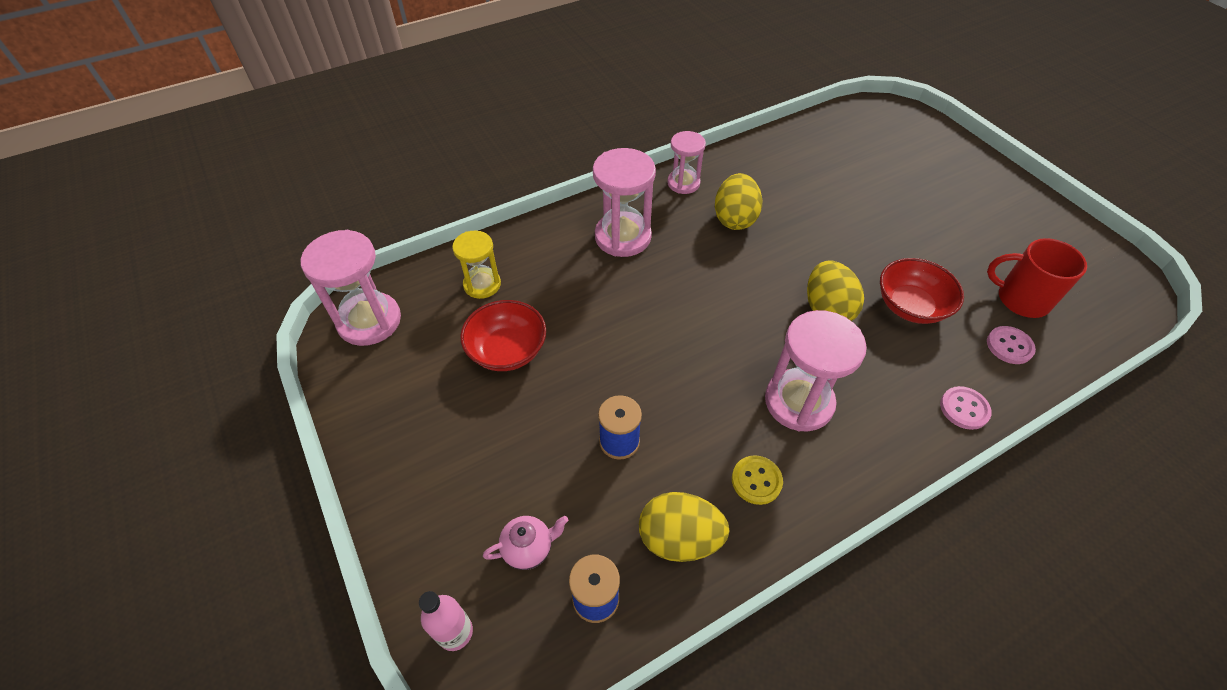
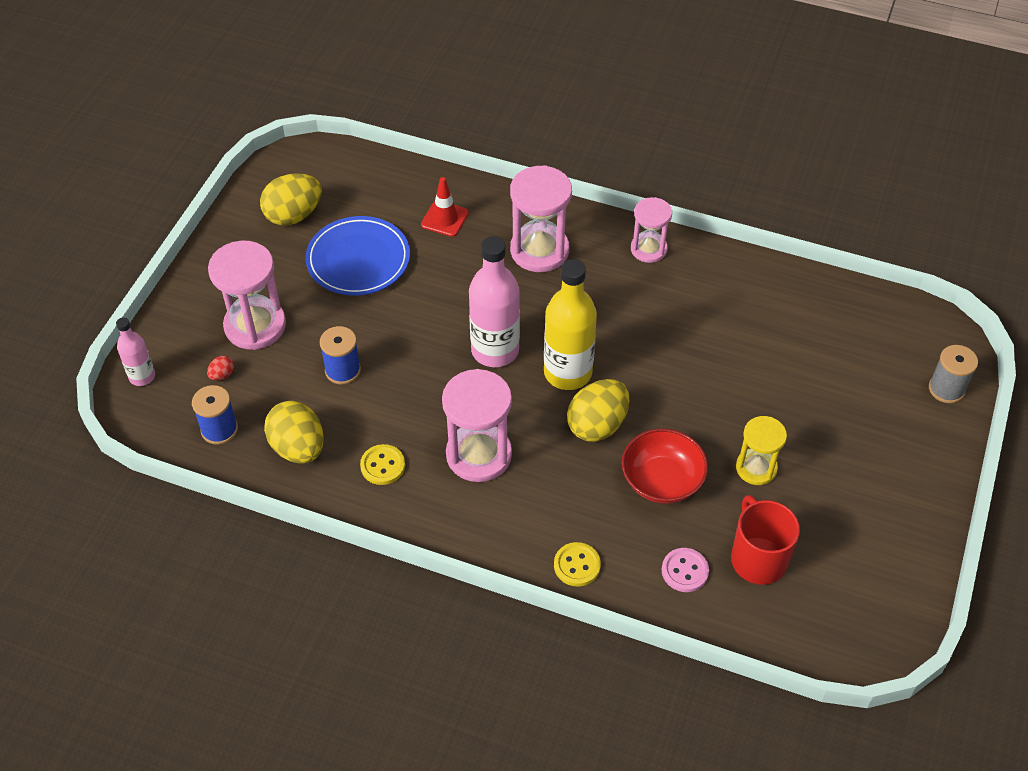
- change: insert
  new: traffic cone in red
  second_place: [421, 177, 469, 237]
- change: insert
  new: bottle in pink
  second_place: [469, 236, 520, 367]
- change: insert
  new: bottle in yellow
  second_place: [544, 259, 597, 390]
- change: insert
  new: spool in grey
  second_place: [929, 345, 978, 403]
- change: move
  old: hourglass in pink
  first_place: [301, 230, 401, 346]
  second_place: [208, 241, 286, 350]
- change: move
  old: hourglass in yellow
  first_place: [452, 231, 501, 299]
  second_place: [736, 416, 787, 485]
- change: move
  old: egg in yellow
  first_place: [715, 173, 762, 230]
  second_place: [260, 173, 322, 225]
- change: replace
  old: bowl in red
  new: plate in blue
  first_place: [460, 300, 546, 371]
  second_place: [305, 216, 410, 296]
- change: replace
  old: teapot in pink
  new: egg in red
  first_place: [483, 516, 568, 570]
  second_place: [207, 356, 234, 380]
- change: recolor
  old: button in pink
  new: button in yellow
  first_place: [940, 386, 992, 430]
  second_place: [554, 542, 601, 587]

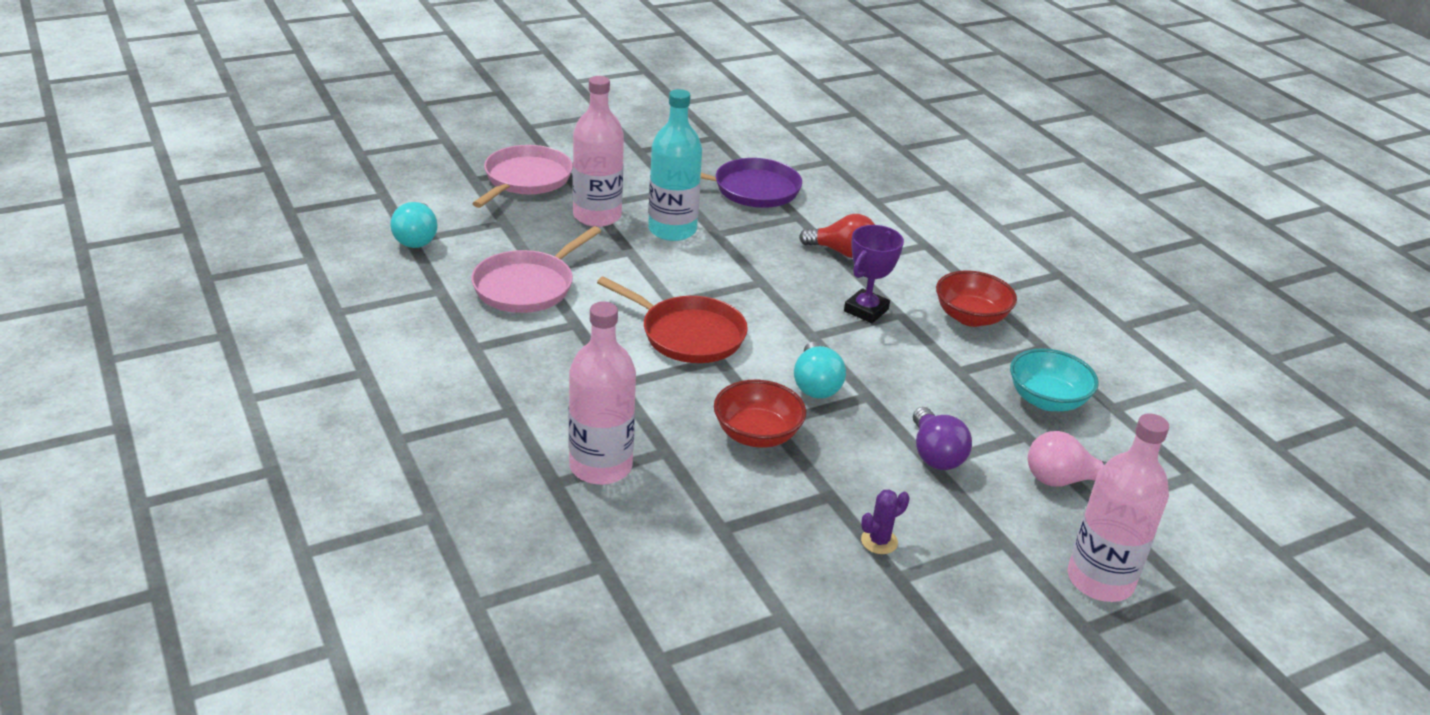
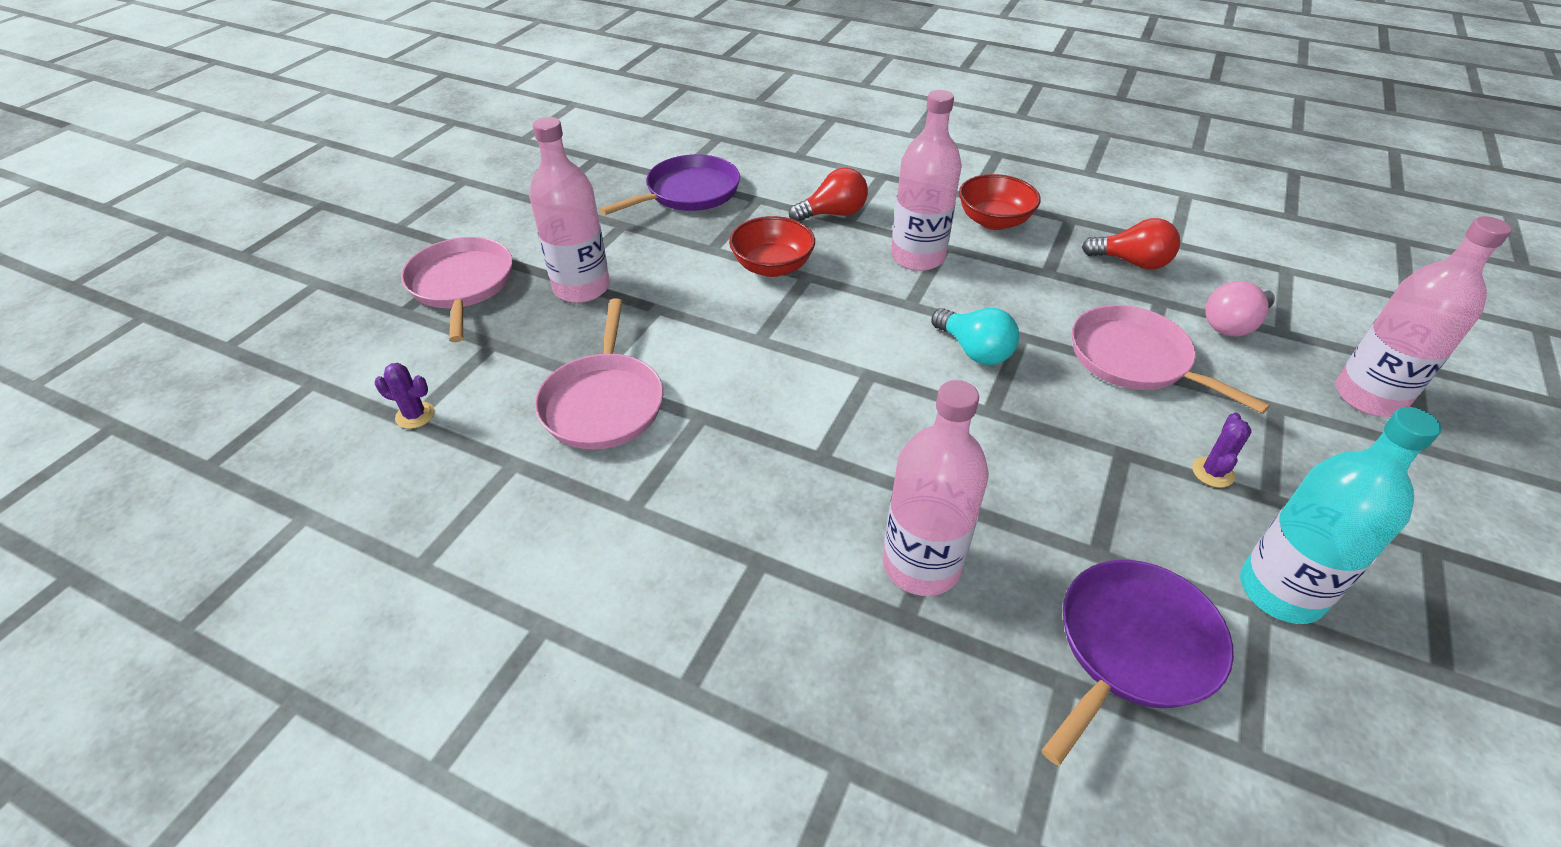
- change: delete
  old: pan in red
  first_place: [597, 276, 748, 363]
- change: insert
  new: pan in purple
  second_place: [1041, 560, 1234, 765]
- change: move
  old: bottle in turquoise
  first_place: [648, 89, 702, 241]
  second_place: [1240, 407, 1442, 624]
- change: move
  old: bowl in red
  first_place: [714, 380, 806, 448]
  second_place: [729, 216, 815, 277]
- change: replace
  old: light bulb in turquoise
  new: cactus in purple
  first_place: [390, 202, 438, 248]
  second_place: [375, 363, 435, 429]
- change: replace
  old: trophy in purple
  new: bottle in pink
  first_place: [844, 225, 904, 323]
  second_place: [891, 90, 962, 271]
- change: replace
  old: light bulb in purple
  new: pan in pink
  first_place: [913, 407, 972, 470]
  second_place: [1072, 305, 1270, 414]
- change: replace
  old: bowl in turquoise
  new: light bulb in red
  first_place: [1010, 348, 1099, 411]
  second_place: [1082, 218, 1180, 270]

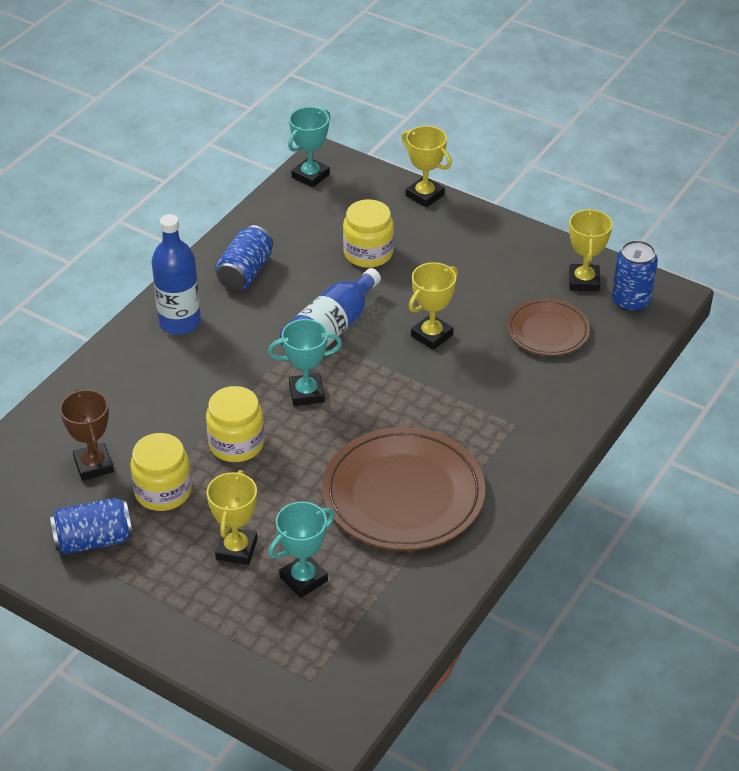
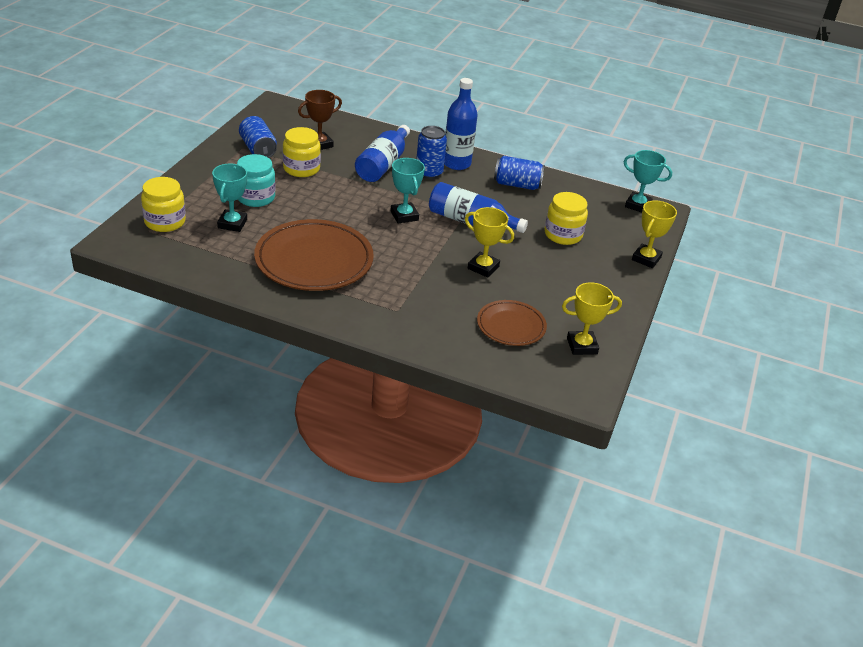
- change: insert
  new: bottle in blue
  second_place: [355, 125, 410, 182]
- change: move
  old: jar in yellow
  first_place: [206, 386, 264, 462]
  second_place: [141, 177, 186, 232]
- change: move
  old: can in blue
  first_place: [612, 240, 658, 312]
  second_place: [416, 126, 447, 179]
- change: replace
  old: trophy in yellow
  new: jar in turquoise
  first_place: [206, 470, 257, 565]
  second_place: [237, 154, 276, 207]
- change: rotate
  old: trophy in turquoise
  first_place: [268, 501, 335, 598]
  second_place: [212, 164, 247, 232]
  degrees: 60

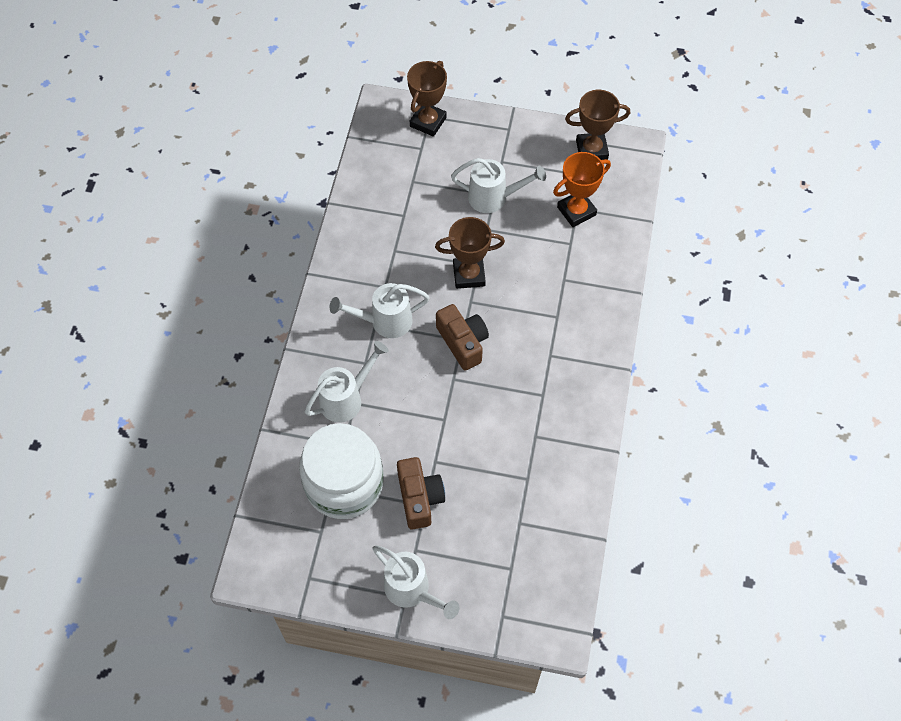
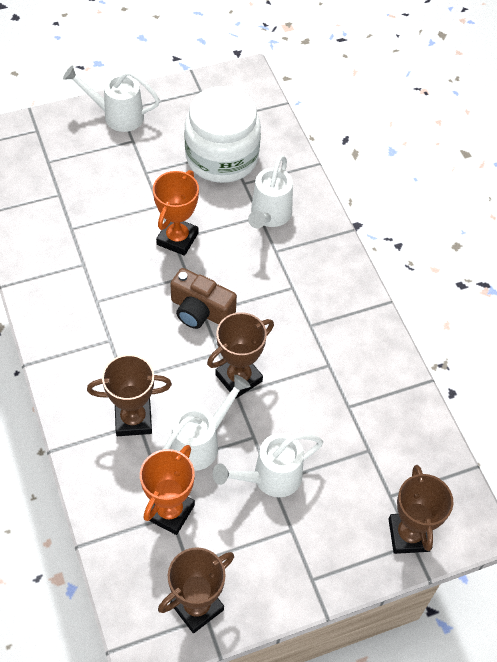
- change: delete
  old: camera in brown
  first_place: [397, 457, 445, 530]
- change: insert
  new: trophy in brown
  second_place: [87, 354, 172, 436]
- change: insert
  new: trophy in orange
  second_place: [153, 170, 199, 256]
- change: move
  old: watering can in white
  first_place: [329, 283, 430, 338]
  second_place: [162, 375, 251, 471]

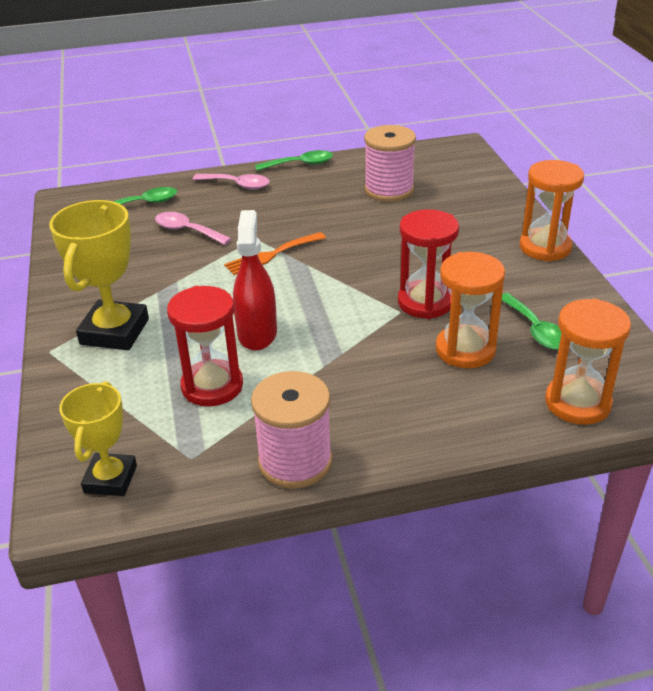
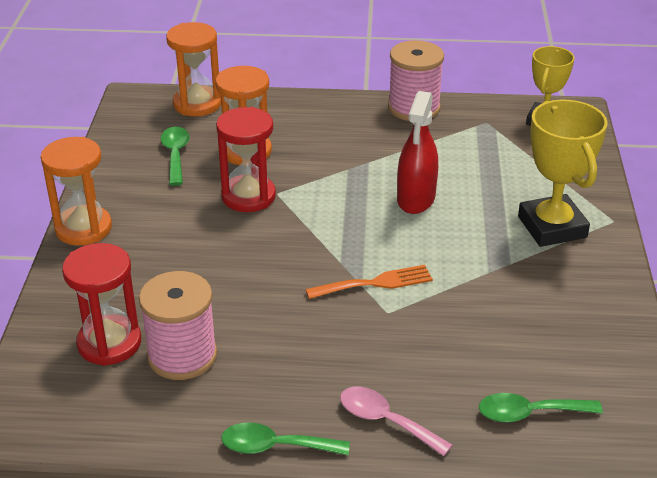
- change: delete
  old: spoon in pink
  first_place: [155, 212, 231, 245]
- change: move
  old: hourglass in red
  first_place: [167, 286, 243, 406]
  second_place: [62, 243, 141, 366]
- change: rotate
  old: trophy in yellow
  first_place: [49, 200, 149, 350]
  second_place: [518, 100, 608, 247]
  degrees: -45

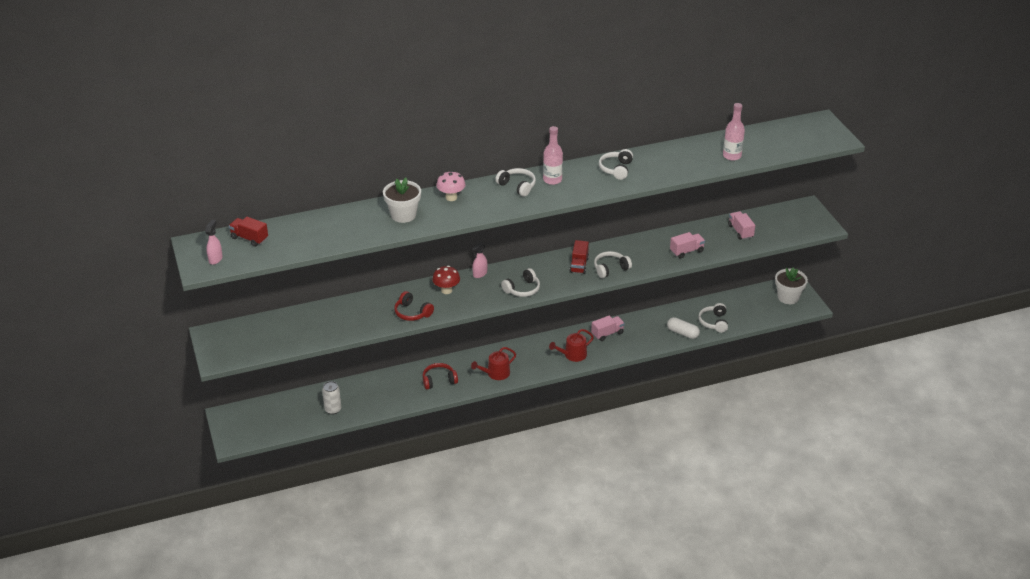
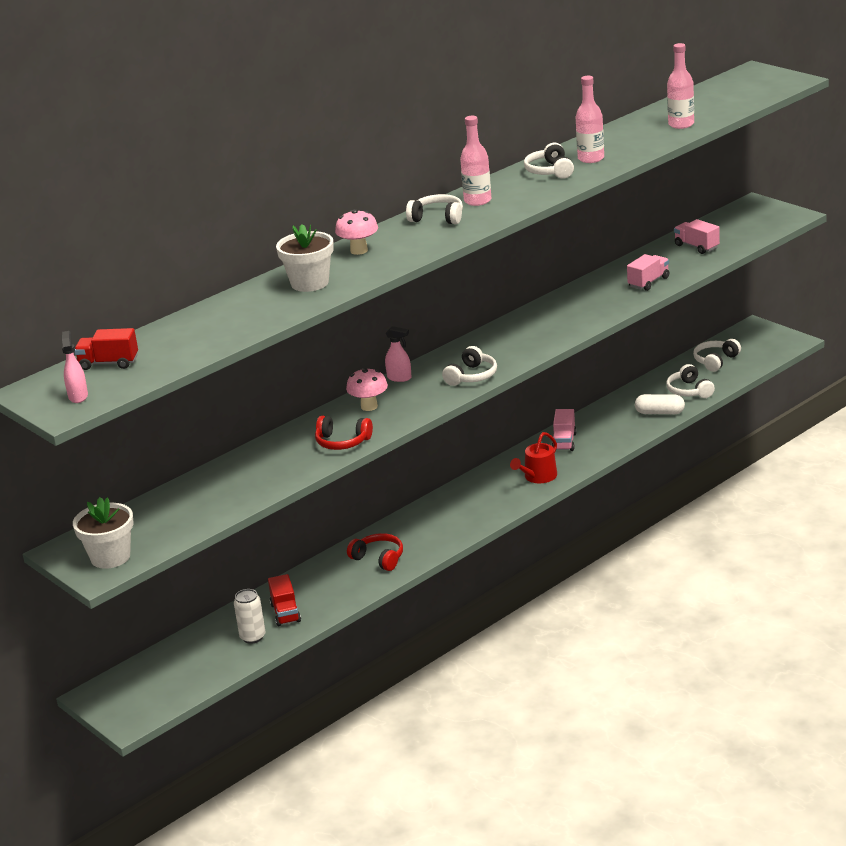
- change: delete
  old: watering can in red
  first_place: [471, 347, 516, 380]
- change: insert
  new: bottle in pink
  second_place: [576, 76, 604, 163]
- change: move
  old: truck in red
  first_place: [569, 240, 589, 274]
  second_place: [268, 574, 301, 626]
- change: move
  old: headphones in white
  first_place: [594, 251, 632, 278]
  second_place: [693, 339, 741, 372]
- change: move
  old: flower pot in white
  first_place: [775, 267, 808, 304]
  second_place: [73, 497, 134, 569]
- change: recolor
  old: mushroom in red
  new: mushroom in pink
  first_place: [432, 266, 460, 294]
  second_place: [346, 368, 388, 411]
- change: rotate
  old: headphones in red
  first_place: [422, 363, 458, 389]
  second_place: [347, 533, 403, 571]
  degrees: 75
- change: rotate
  old: spray bottle in pink
  first_place: [472, 243, 487, 278]
  second_place: [385, 326, 412, 382]
  degrees: -90
- change: rotate
  old: truck in pink
  first_place: [591, 316, 625, 341]
  second_place: [552, 409, 577, 451]
  degrees: 150

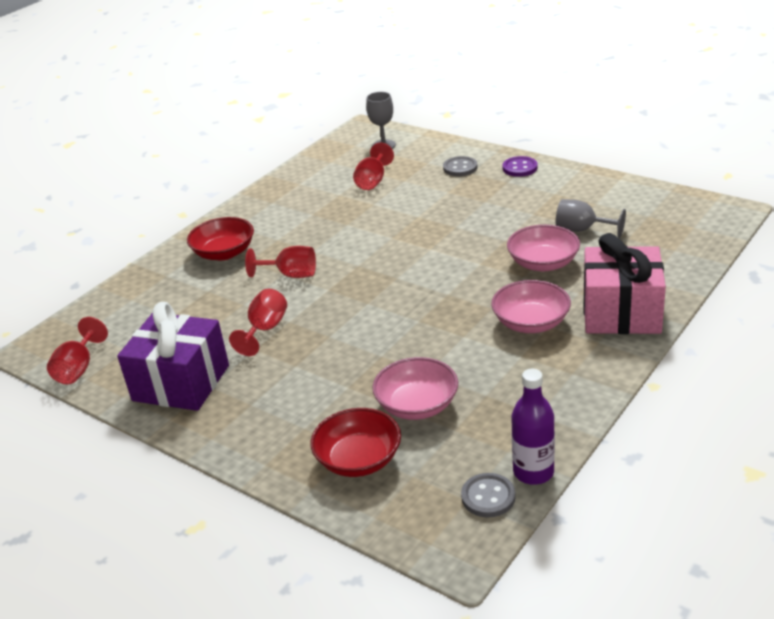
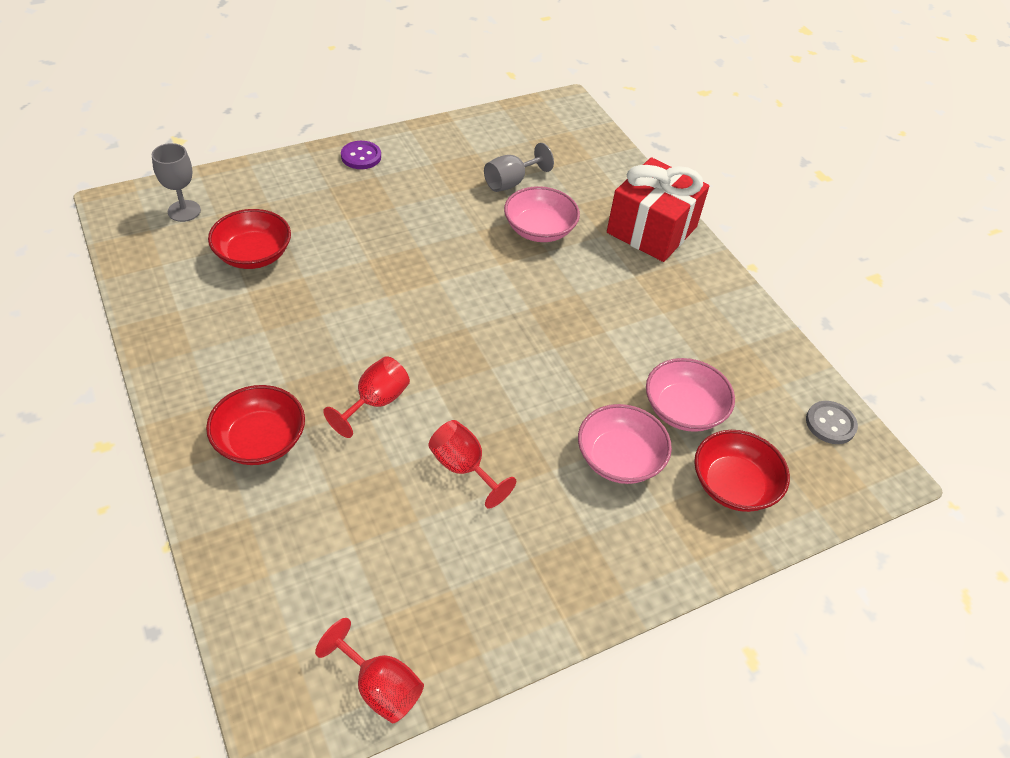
- change: delete
  old: gift in purple
  first_place: [117, 302, 229, 411]
- change: delete
  old: button in grey
  first_place: [443, 156, 477, 176]
- change: delete
  old: bottle in purple
  first_place: [511, 369, 555, 485]
- change: move
  old: bowl in pink
  first_place: [491, 280, 571, 333]
  second_place: [578, 404, 672, 484]
- change: replace
  old: goblet in red
  new: bowl in red
  first_place: [353, 143, 394, 190]
  second_place: [208, 209, 291, 269]
- change: recolor
  old: gift in pink
  new: gift in red
  first_place: [583, 233, 666, 334]
  second_place: [607, 157, 709, 262]

